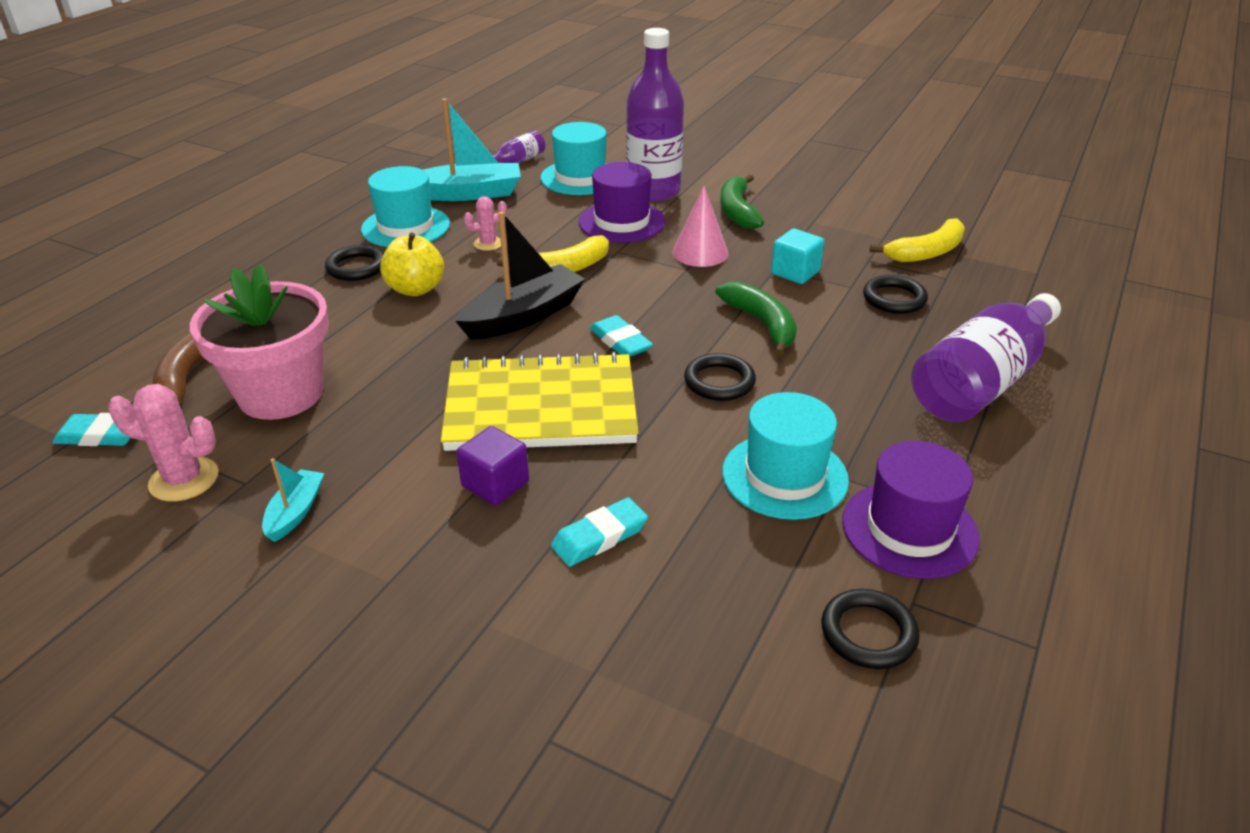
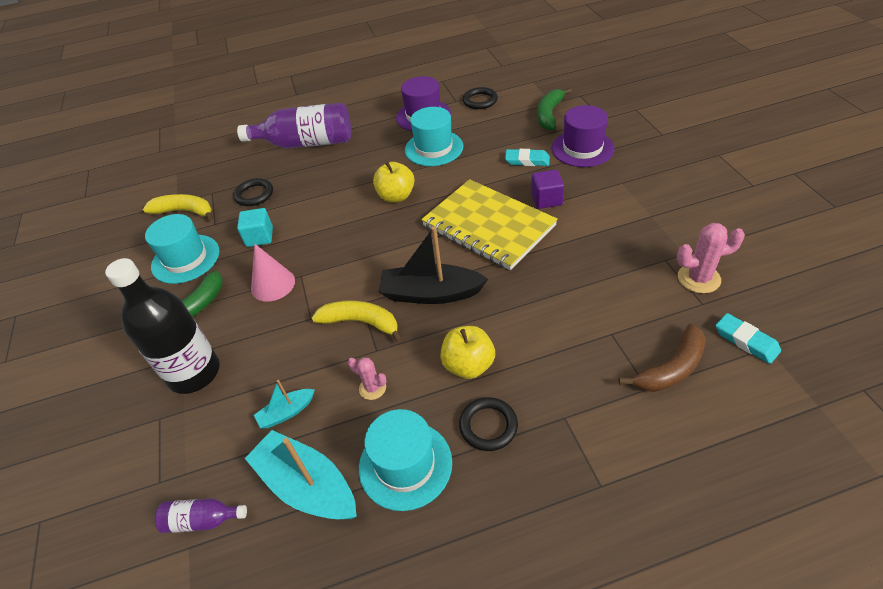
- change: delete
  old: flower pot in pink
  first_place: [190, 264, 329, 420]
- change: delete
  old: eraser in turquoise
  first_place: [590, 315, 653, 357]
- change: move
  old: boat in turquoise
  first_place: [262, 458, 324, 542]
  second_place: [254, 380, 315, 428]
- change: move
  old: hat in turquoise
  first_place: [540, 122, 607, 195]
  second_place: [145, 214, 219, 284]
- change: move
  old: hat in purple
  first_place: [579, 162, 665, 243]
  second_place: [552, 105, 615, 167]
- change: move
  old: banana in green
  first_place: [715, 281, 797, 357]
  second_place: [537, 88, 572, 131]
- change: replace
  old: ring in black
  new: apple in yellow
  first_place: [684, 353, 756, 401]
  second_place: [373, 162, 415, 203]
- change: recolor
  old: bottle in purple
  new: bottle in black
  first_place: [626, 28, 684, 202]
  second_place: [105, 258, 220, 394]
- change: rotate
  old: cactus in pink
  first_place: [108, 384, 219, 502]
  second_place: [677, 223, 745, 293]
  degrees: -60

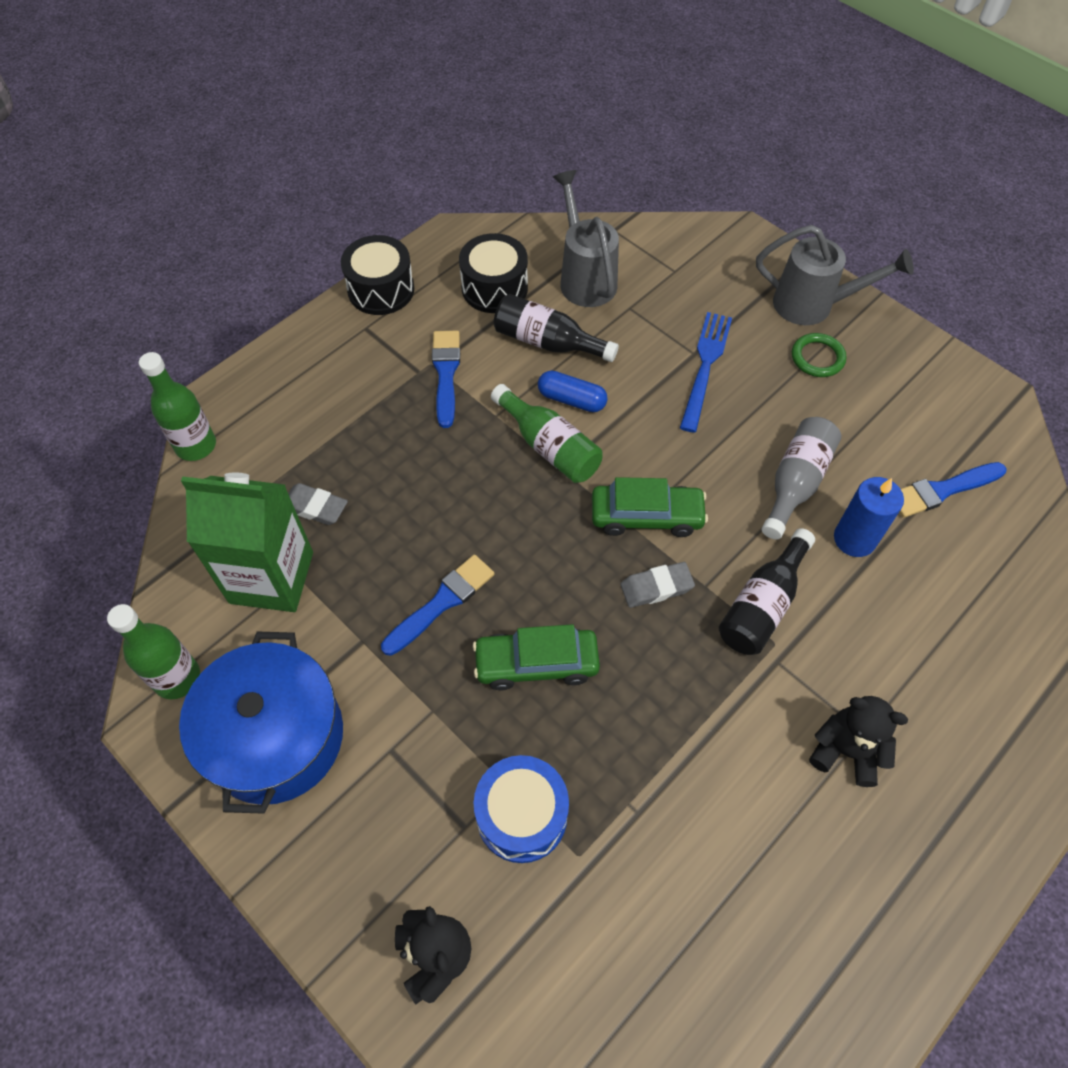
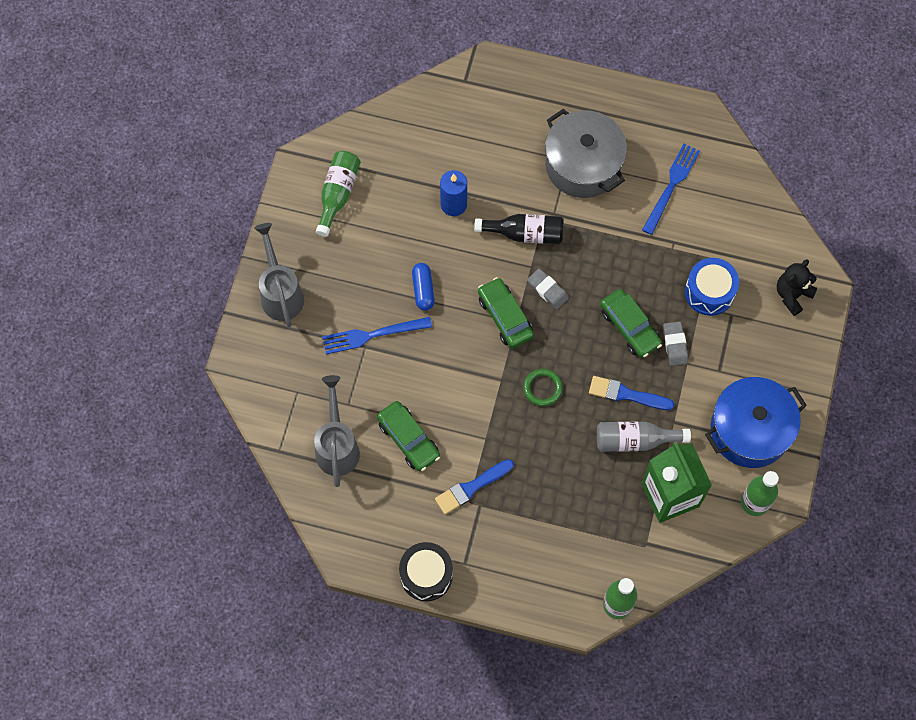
- change: delete
  old: drum in black
  first_place: [459, 233, 528, 313]
- change: delete
  old: brush in blue
  first_place: [899, 462, 1007, 518]
- change: insert
  new: fork in blue
  second_place: [642, 143, 700, 235]
- change: move
  old: eraser in grey
  first_place: [288, 483, 348, 525]
  second_place: [663, 321, 688, 366]
- change: move
  old: bottle in green
  first_place: [491, 384, 602, 483]
  second_place: [316, 151, 361, 237]
- change: move
  old: capsule in blue
  first_place: [538, 371, 608, 412]
  second_place: [412, 263, 435, 311]
- change: move
  old: bottle in grey
  first_place: [762, 417, 841, 539]
  second_place: [597, 421, 691, 452]
- change: move
  old: ring in green
  first_place: [792, 333, 847, 377]
  second_place: [523, 369, 563, 406]
- change: replace
  old: bottle in black
  new: car in green
  first_place: [494, 294, 619, 362]
  second_place: [377, 401, 440, 471]
- change: replace
  old: teddy bear in black
  new: pot in grey
  first_place: [809, 696, 908, 787]
  second_place: [545, 109, 627, 198]
- change: rotate
  old: watering can in grey
  first_place: [553, 170, 619, 307]
  second_place: [314, 375, 360, 487]
  degrees: 135

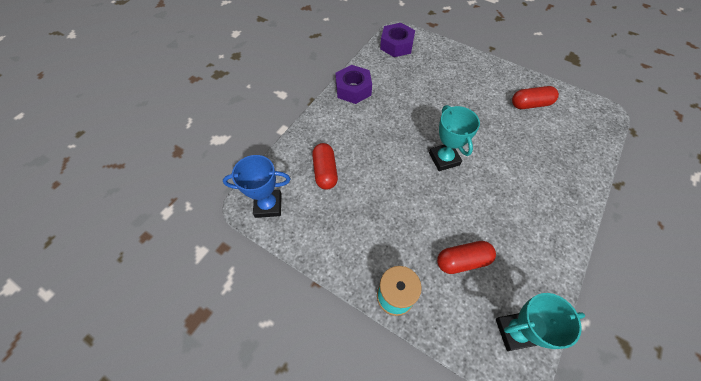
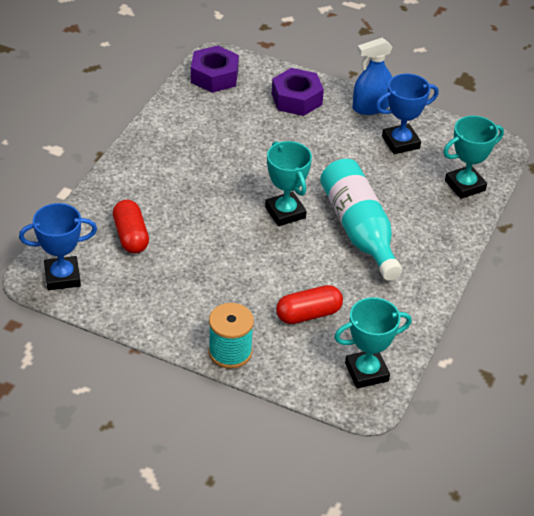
- change: insert
  new: bottle in turquoise
  second_place: [320, 159, 402, 281]
- change: insert
  new: spray bottle in blue
  second_place: [353, 37, 393, 115]
- change: insert
  new: trophy in turquoise
  second_place: [443, 116, 504, 199]
- change: move
  old: nut in purple
  first_place: [335, 65, 372, 104]
  second_place: [272, 68, 324, 116]
- change: replace
  old: capsule in red
  new: trophy in blue
  first_place: [512, 86, 559, 109]
  second_place: [376, 74, 439, 154]

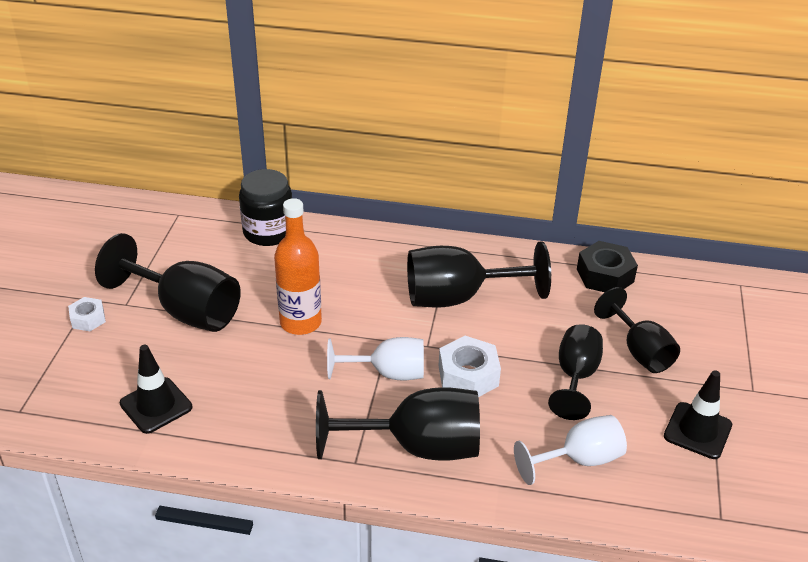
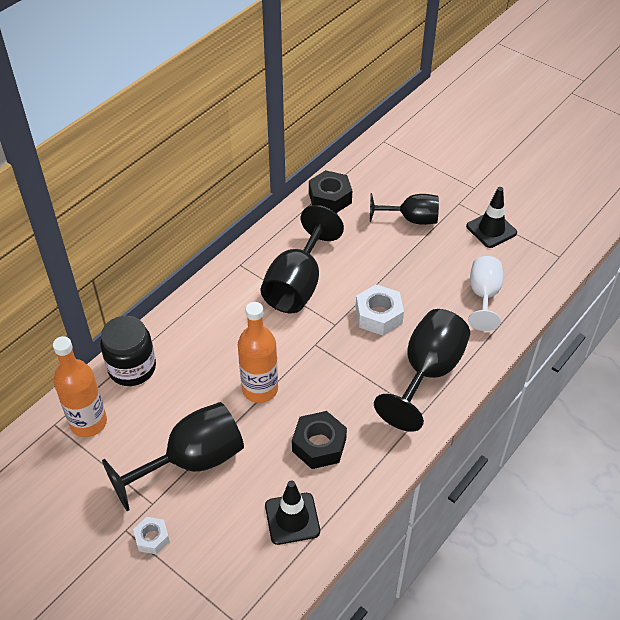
- change: delete
  old: goblet in white
  first_place: [327, 337, 424, 380]
- change: delete
  old: goblet in black
  first_place: [548, 324, 603, 420]
- change: insert
  new: bottle in orange
  second_place: [53, 336, 107, 437]
- change: insert
  new: nut in black
  second_place: [292, 411, 347, 469]

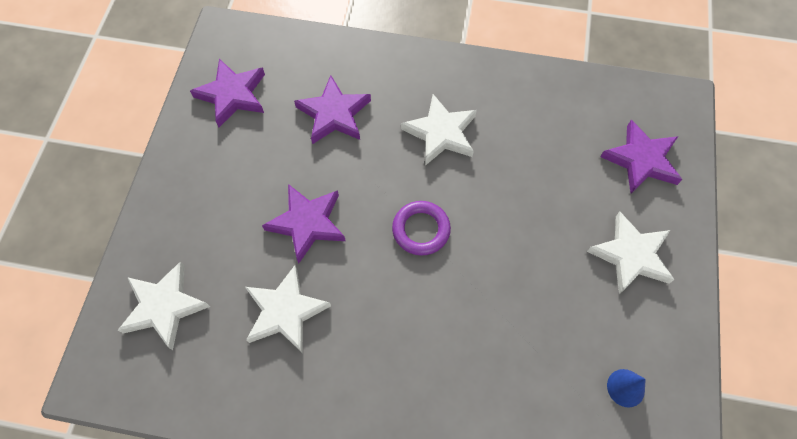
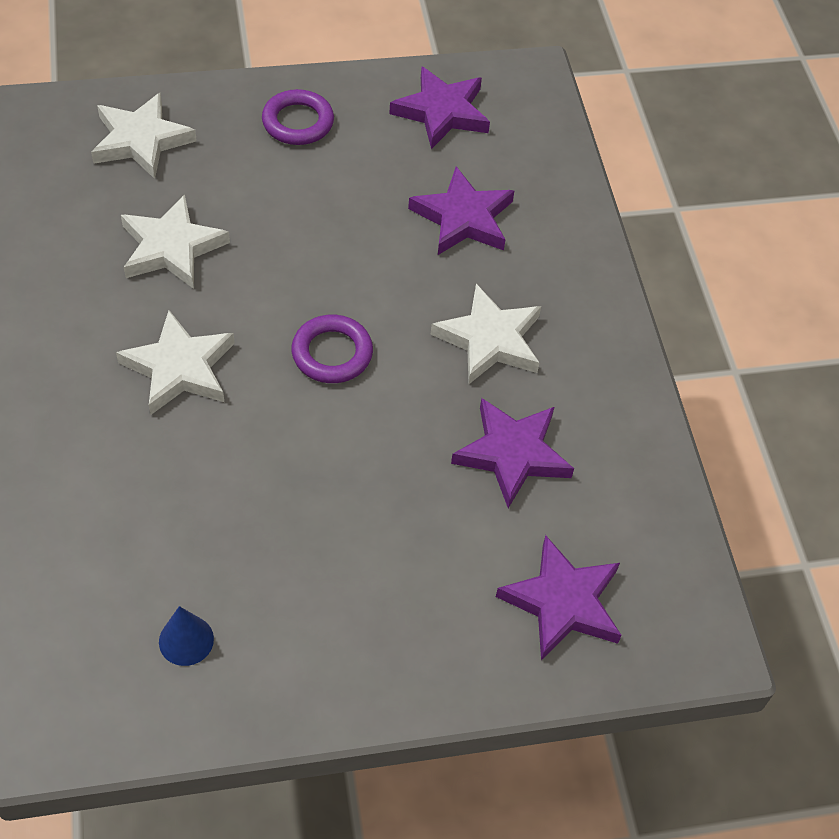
- change: insert
  new: ring in purple
  second_place: [262, 89, 334, 145]
- change: move
  old: star in purple
  first_place: [262, 184, 346, 264]
  second_place: [451, 398, 574, 508]
- change: move
  old: star in white
  first_place: [587, 212, 675, 294]
  second_place: [116, 310, 235, 415]

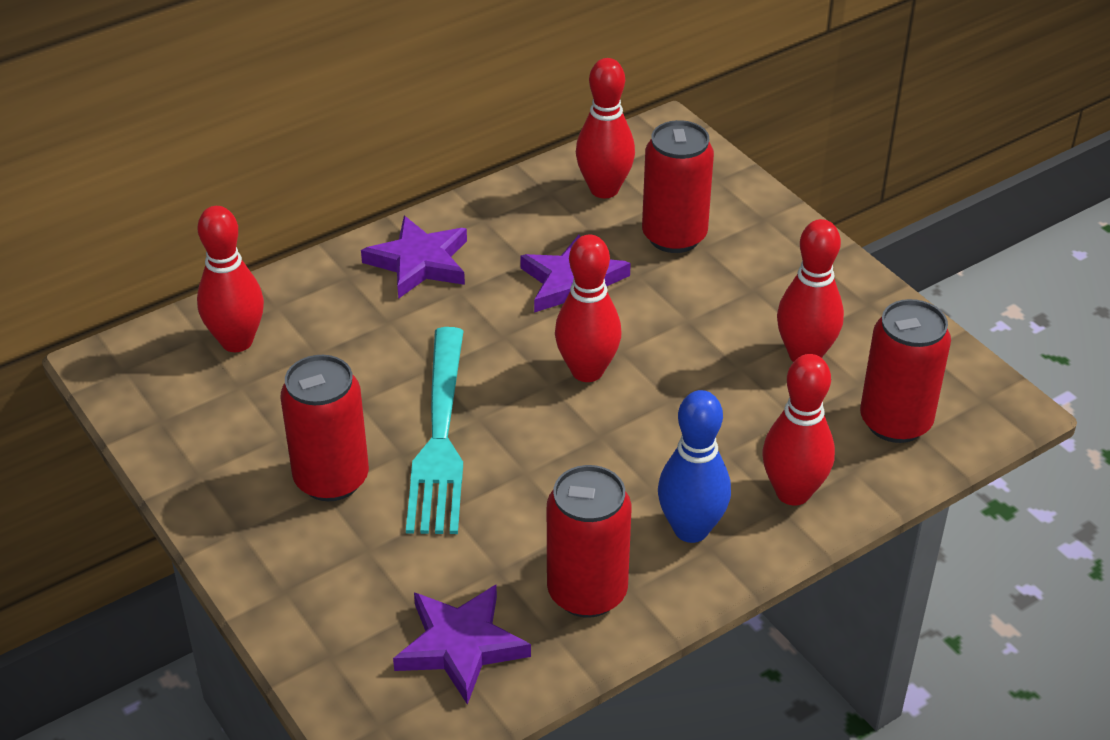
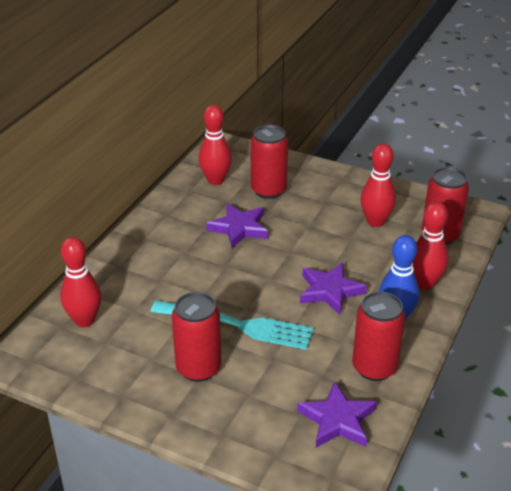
- change: delete
  old: bowling pin in red
  first_place: [555, 234, 622, 382]
- change: move
  old: star in purple
  first_place: [361, 216, 467, 299]
  second_place: [300, 263, 367, 315]
- change: rotate
  old: fork in turquoise
  first_place: [406, 327, 463, 534]
  second_place: [150, 300, 313, 350]
  degrees: -45

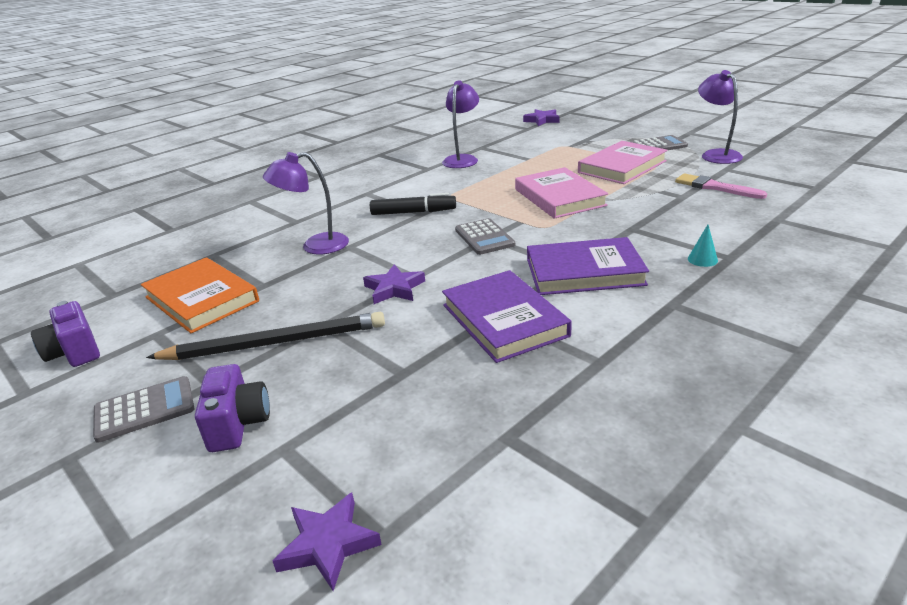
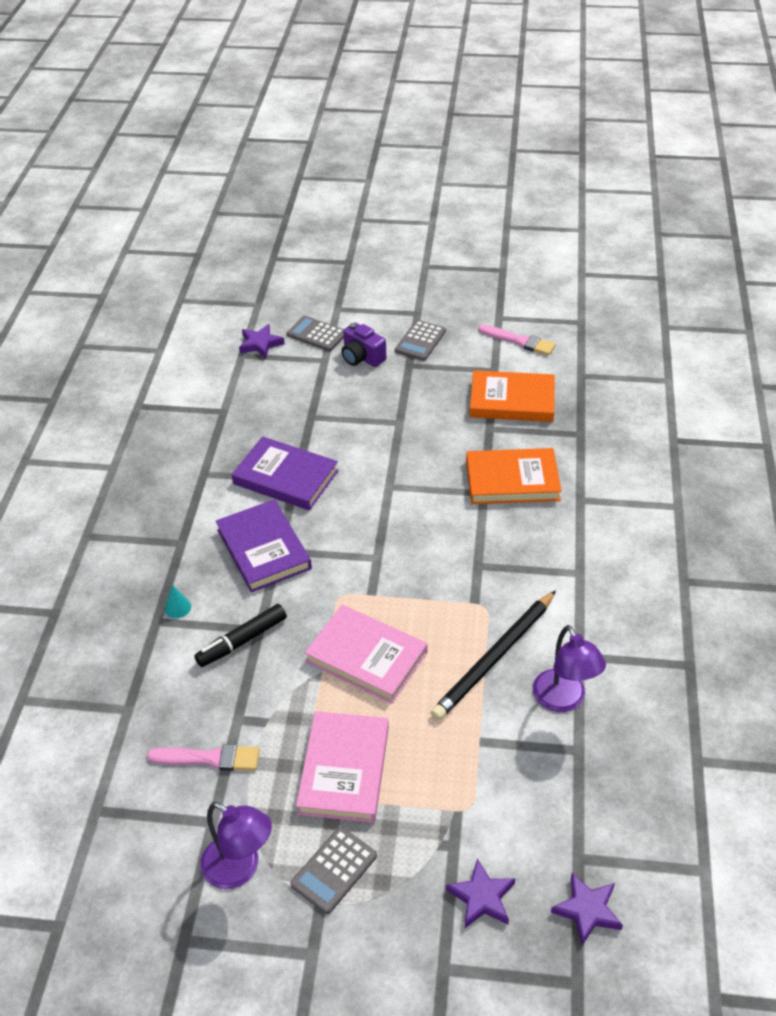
- change: move
  old: pencil in black
  first_place: [146, 312, 385, 360]
  second_place: [431, 590, 556, 720]
- change: move
  old: star in purple
  first_place: [363, 264, 425, 304]
  second_place: [446, 858, 516, 928]
- change: move
  old: marker in black
  first_place: [370, 193, 456, 215]
  second_place: [194, 604, 287, 667]
- change: move
  old: calculator in grey
  first_place: [455, 218, 515, 255]
  second_place: [287, 316, 344, 351]
- change: replace
  old: camera in purple
  new: brush in pink
  first_place: [31, 301, 100, 367]
  second_place: [478, 324, 556, 356]
- change: replace
  old: lamp in purple
  new: book in orange
  first_place: [263, 152, 349, 254]
  second_place: [466, 448, 562, 504]
- change: rotate
  old: book in purple
  first_place: [527, 237, 649, 295]
  second_place: [216, 500, 312, 592]
  degrees: -75

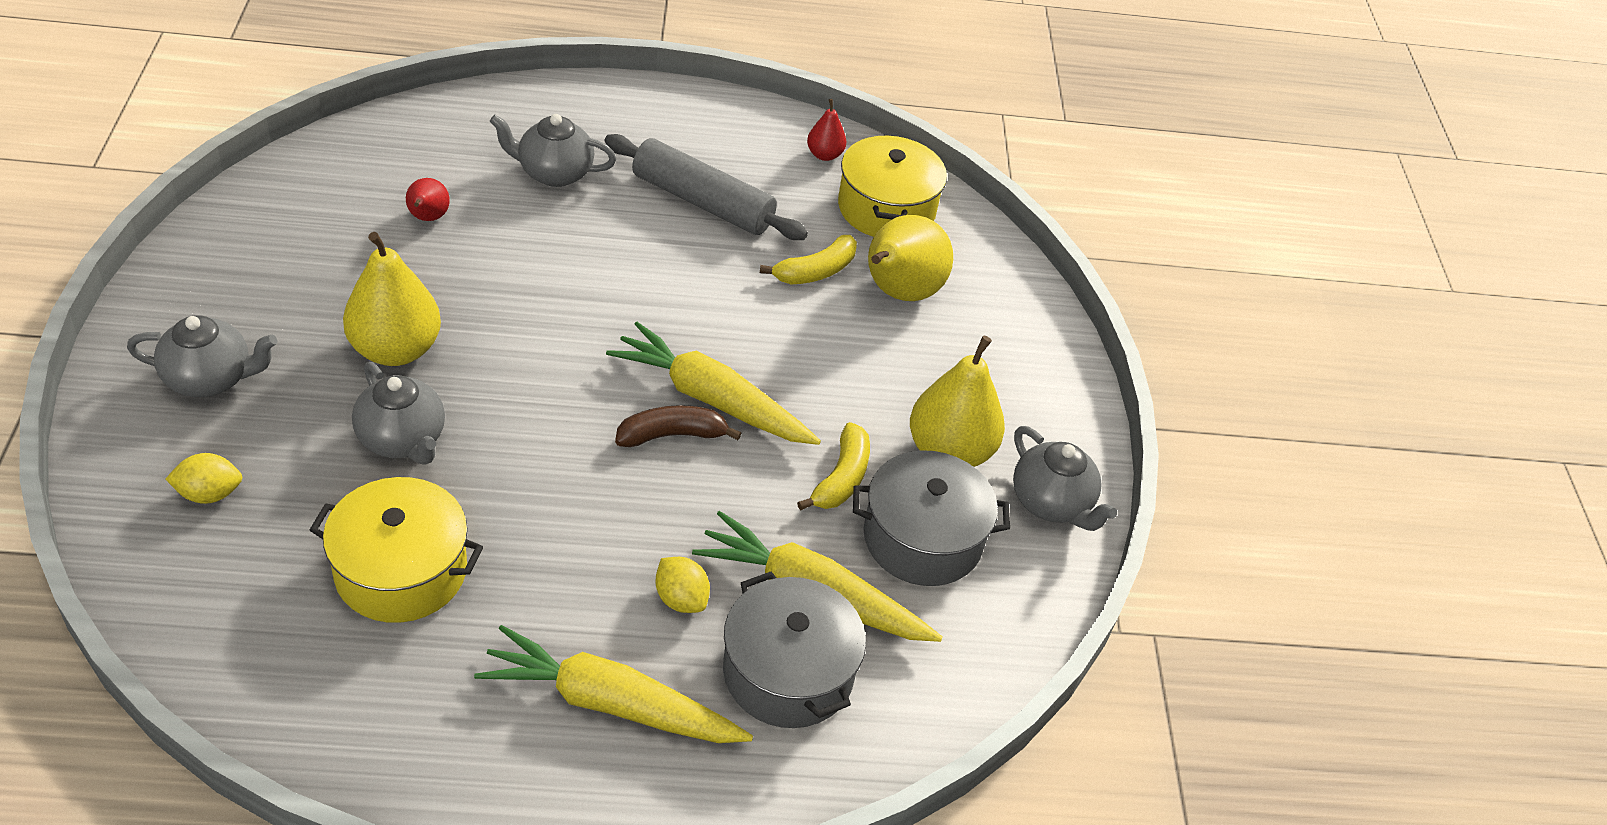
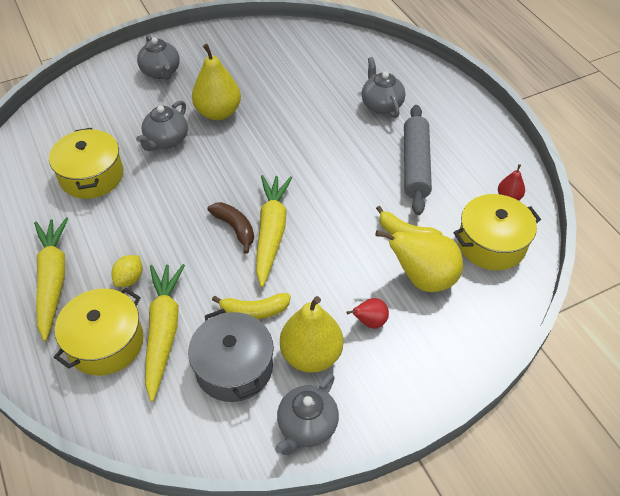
- change: delete
  old: lemon in yellow
  first_place: [166, 453, 243, 504]
- change: move
  old: pear in red
  first_place: [406, 178, 450, 221]
  second_place: [346, 298, 389, 329]
- change: recolor
  old: pot in grey
  new: pot in yellow
  first_place: [723, 572, 866, 728]
  second_place: [54, 288, 144, 376]

